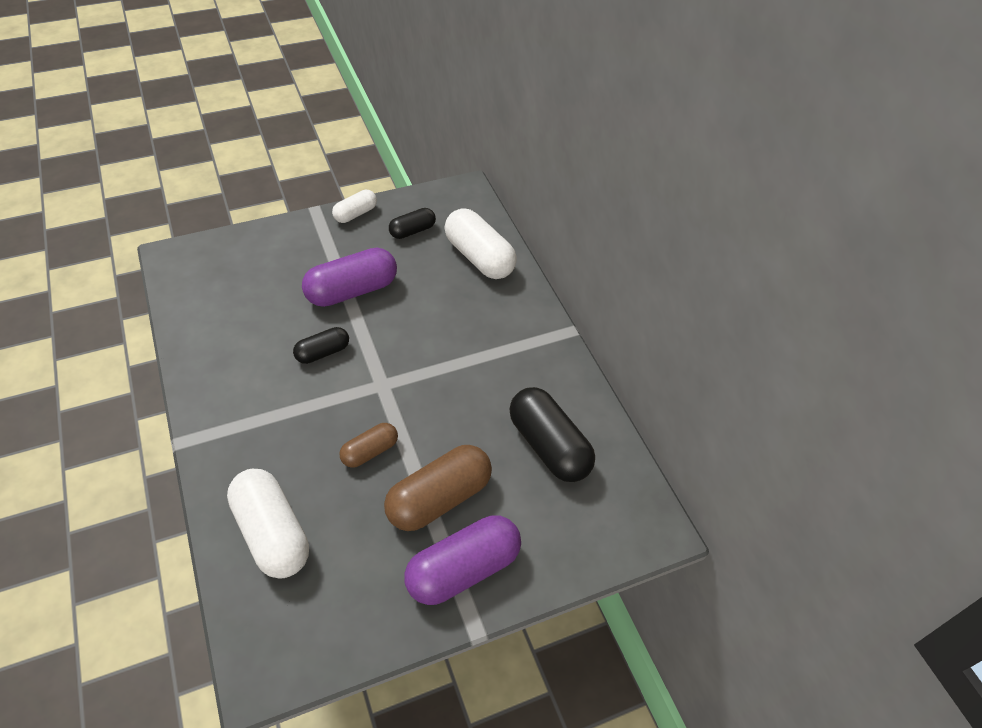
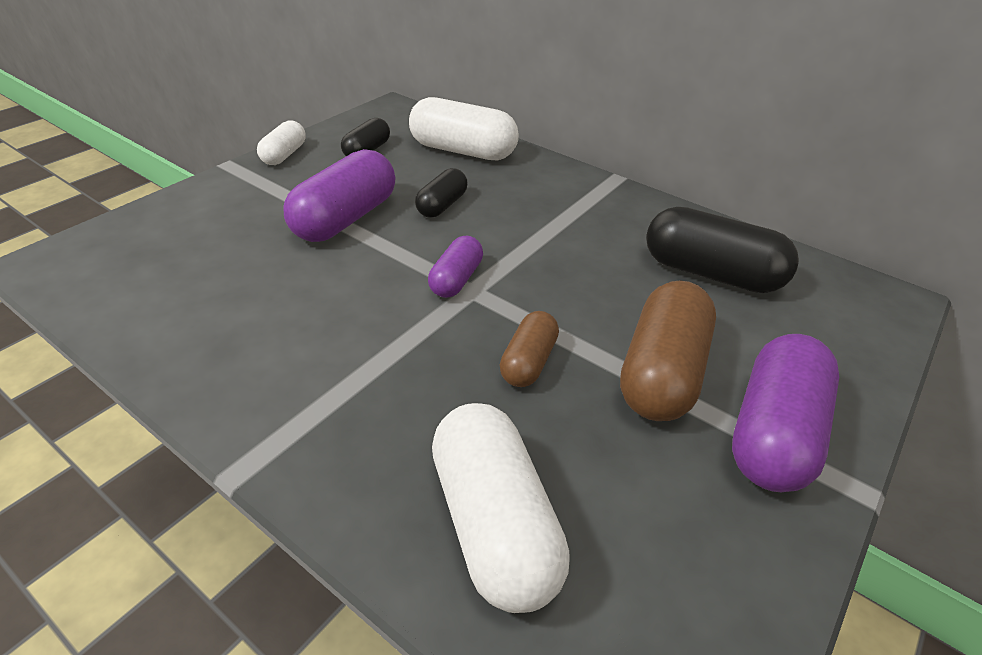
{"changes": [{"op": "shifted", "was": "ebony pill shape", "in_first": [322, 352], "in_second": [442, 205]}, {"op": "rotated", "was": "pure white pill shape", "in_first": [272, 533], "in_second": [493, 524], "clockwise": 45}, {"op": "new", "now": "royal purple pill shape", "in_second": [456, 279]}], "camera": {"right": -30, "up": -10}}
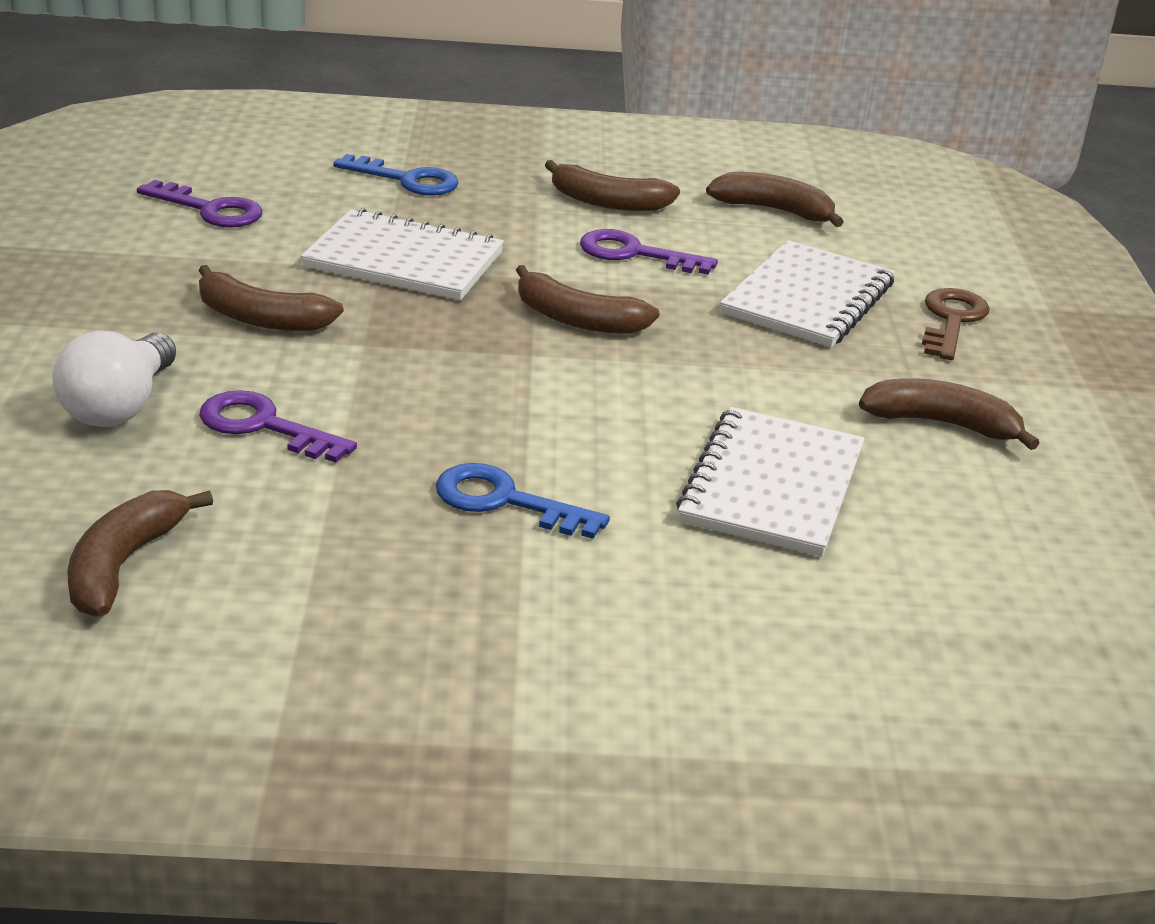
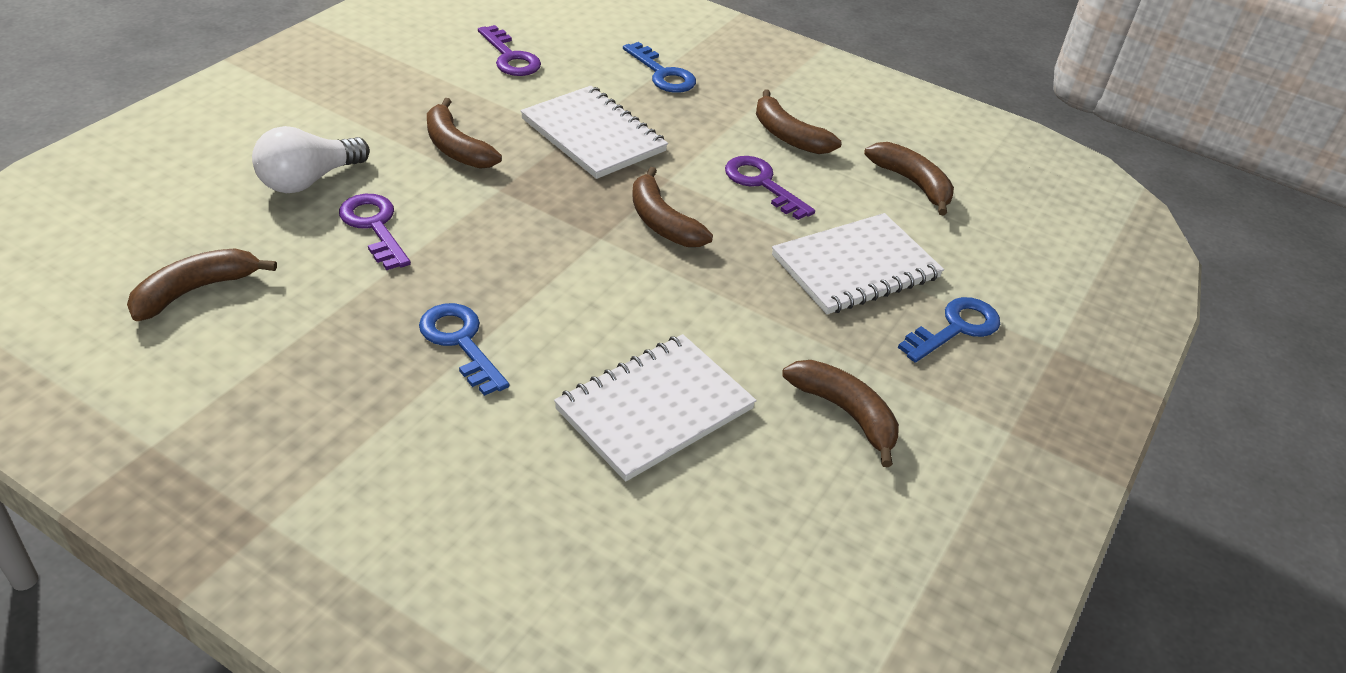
{"changes": [{"op": "repainted", "was": "brown door key", "now": "royal blue door key", "in_first": [952, 320], "in_second": [956, 328]}], "camera": {"right": 30, "up": 10}}
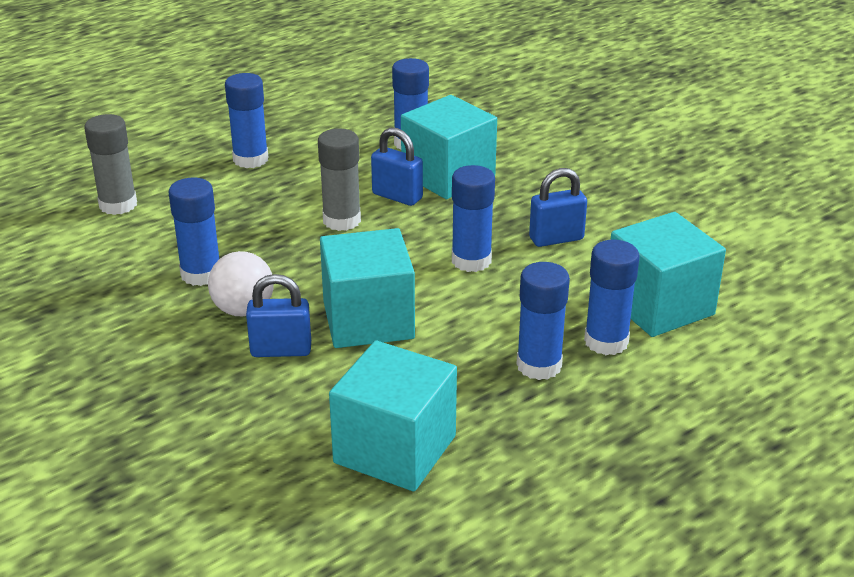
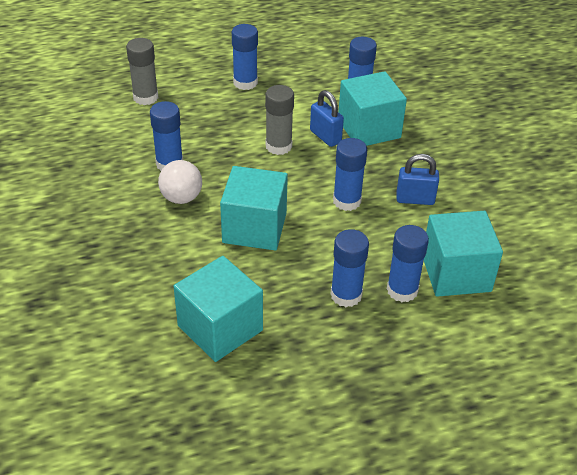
{"changes": [{"op": "gone", "was": "royal blue small lock", "in_first": [281, 350]}], "camera": {"right": 20, "up": 10}}
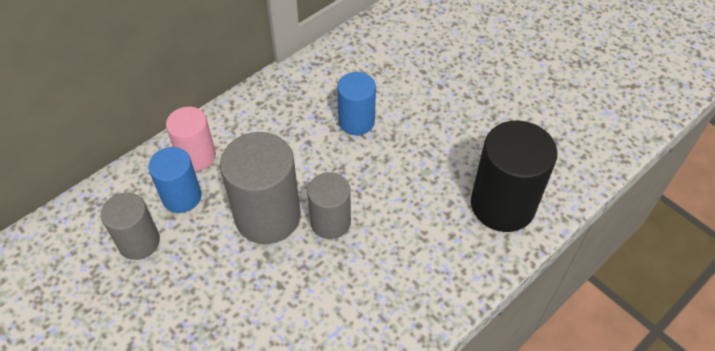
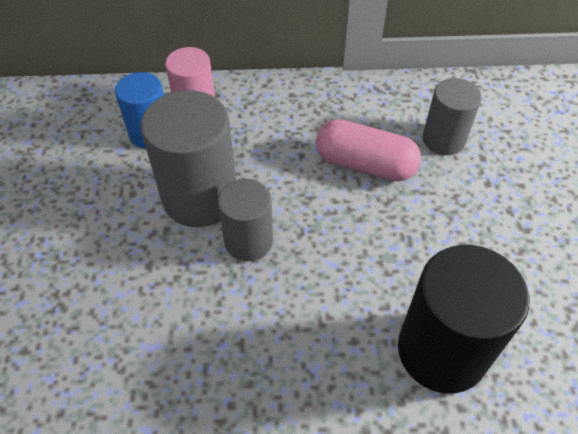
{"changes": [{"op": "swapped", "was": "royal blue cylinder", "now": "rosy pill shape", "in_first": [356, 121], "in_second": [365, 164]}, {"op": "shifted", "was": "grey cylinder", "in_first": [139, 242], "in_second": [443, 140]}], "camera": {"right": 40, "up": 0}}
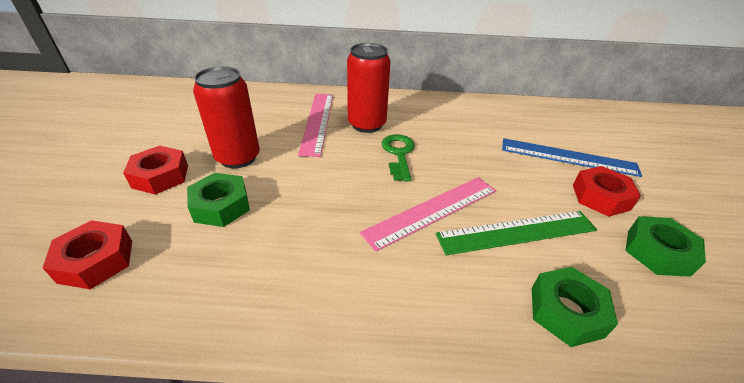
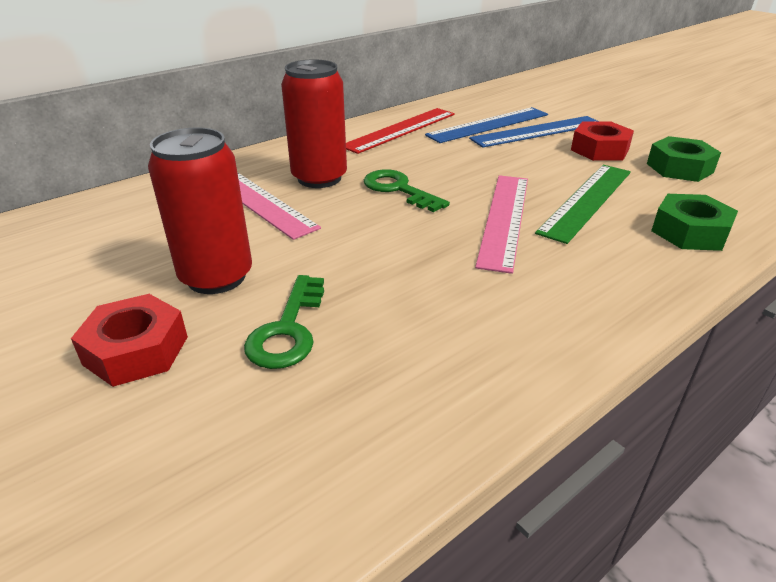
{"changes": [{"op": "swapped", "was": "green nut", "now": "green door key", "in_first": [221, 206], "in_second": [288, 329]}, {"op": "gone", "was": "crimson nut", "in_first": [96, 260]}, {"op": "new", "now": "royal blue straightedge", "in_second": [488, 125]}, {"op": "new", "now": "crimson straightedge", "in_second": [400, 130]}], "camera": {"right": -40, "up": -5}}
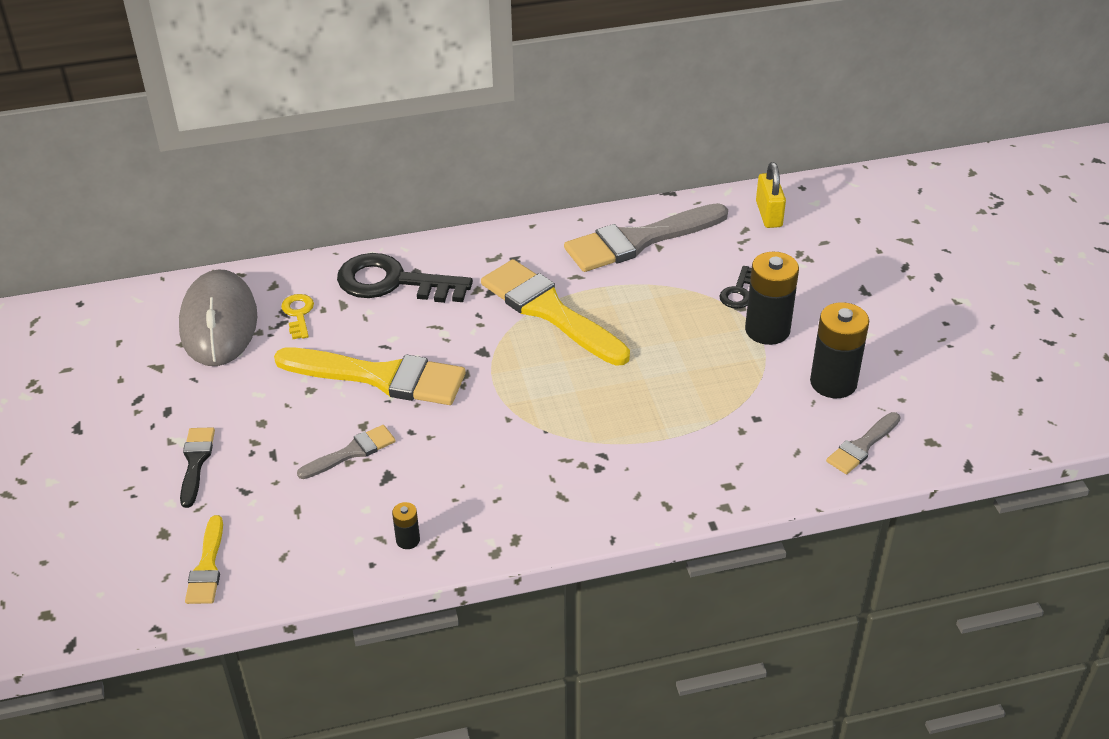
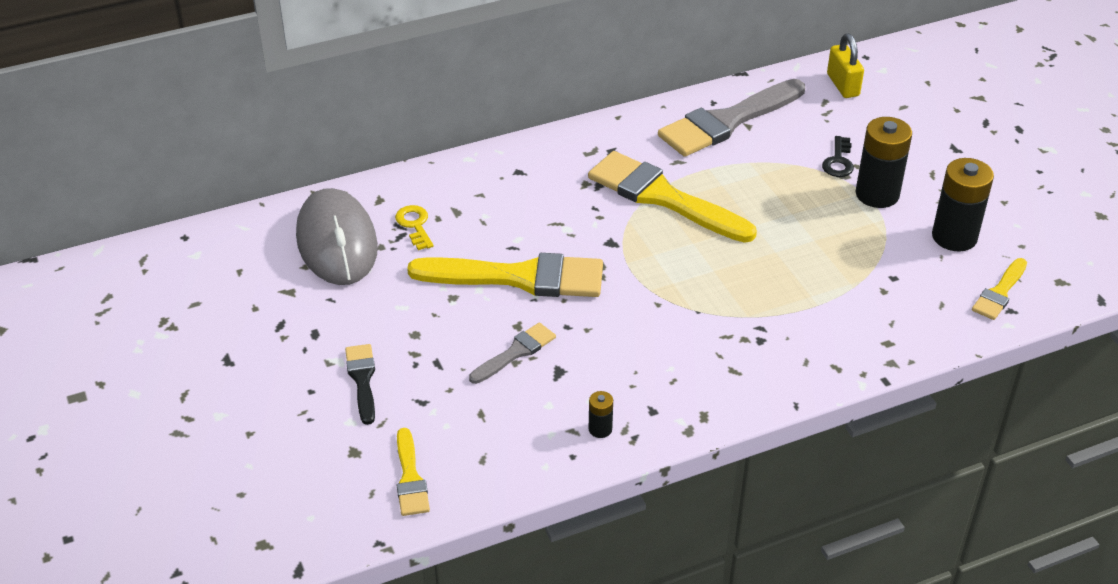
{"changes": [{"op": "gone", "was": "ebony door key", "in_first": [393, 282]}, {"op": "repainted", "was": "grey paintbrush", "now": "golden paintbrush", "in_first": [862, 446], "in_second": [999, 292]}], "camera": {"right": -10, "up": 0}}
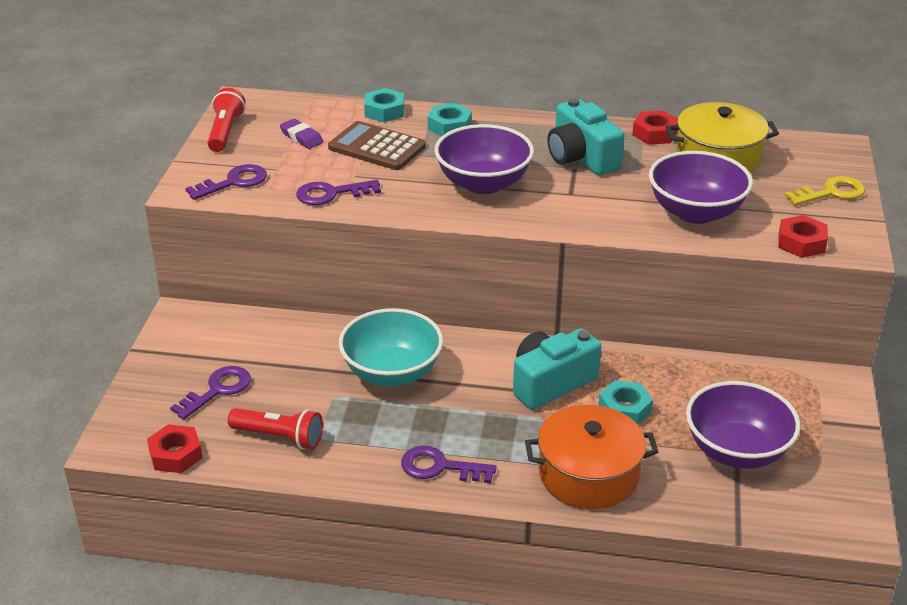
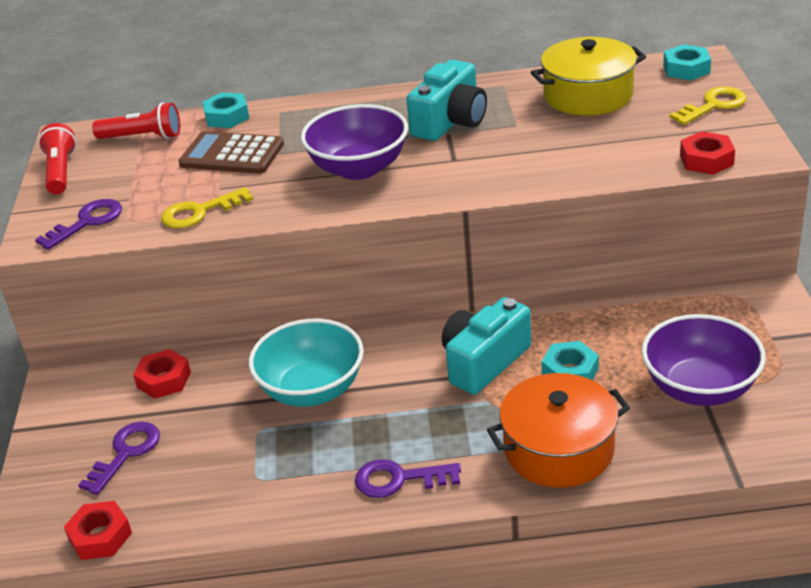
{"changes": [{"op": "rotated", "was": "teal photo camera", "in_first": [581, 157], "in_second": [450, 122], "clockwise": -105}, {"op": "shifted", "was": "teal nut", "in_first": [449, 126], "in_second": [686, 69]}, {"op": "shifted", "was": "crimson nut", "in_first": [654, 133], "in_second": [164, 380]}, {"op": "gone", "was": "royal purple eraser", "in_first": [301, 137]}, {"op": "gone", "was": "royal purple serving bowl", "in_first": [695, 212]}, {"op": "repainted", "was": "royal purple door key", "now": "golden door key", "in_first": [331, 194], "in_second": [199, 212]}, {"op": "shifted", "was": "crimson flashlight", "in_first": [279, 437], "in_second": [143, 137]}], "camera": {"right": -10, "up": 0}}
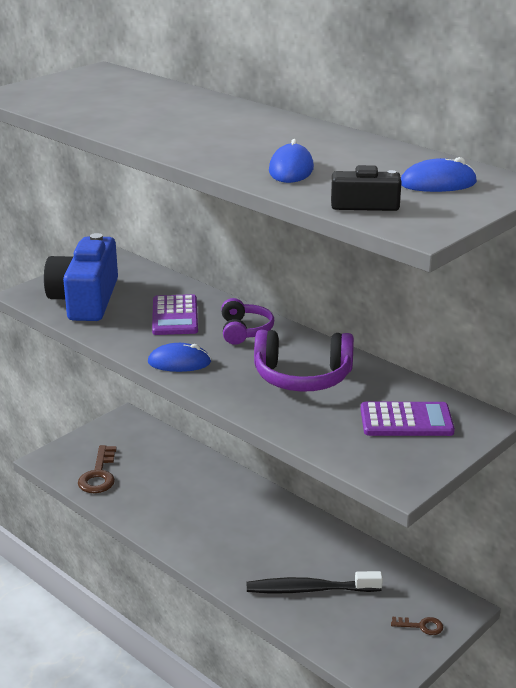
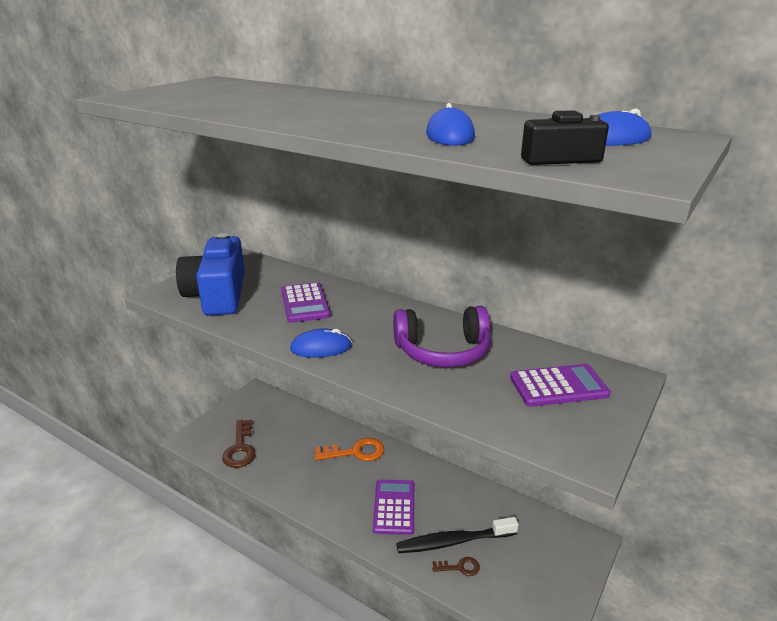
{"changes": [{"op": "gone", "was": "royal purple headset", "in_first": [244, 331]}, {"op": "shifted", "was": "brown door key", "in_first": [421, 626], "in_second": [460, 567]}, {"op": "new", "now": "orange door key", "in_second": [355, 452]}, {"op": "new", "now": "royal purple pocket calculator", "in_second": [394, 507]}], "camera": {"right": -10, "up": 0}}
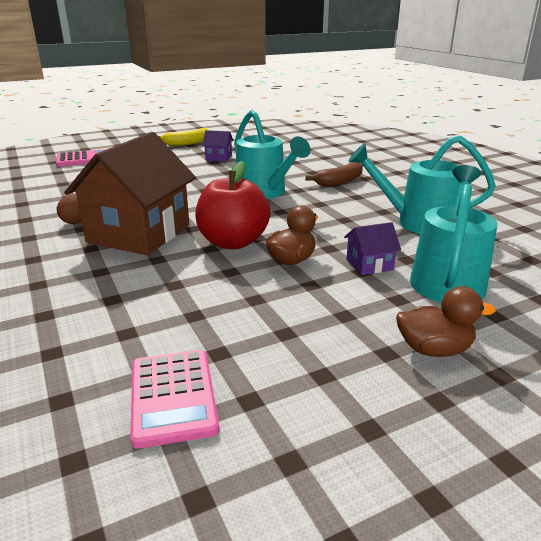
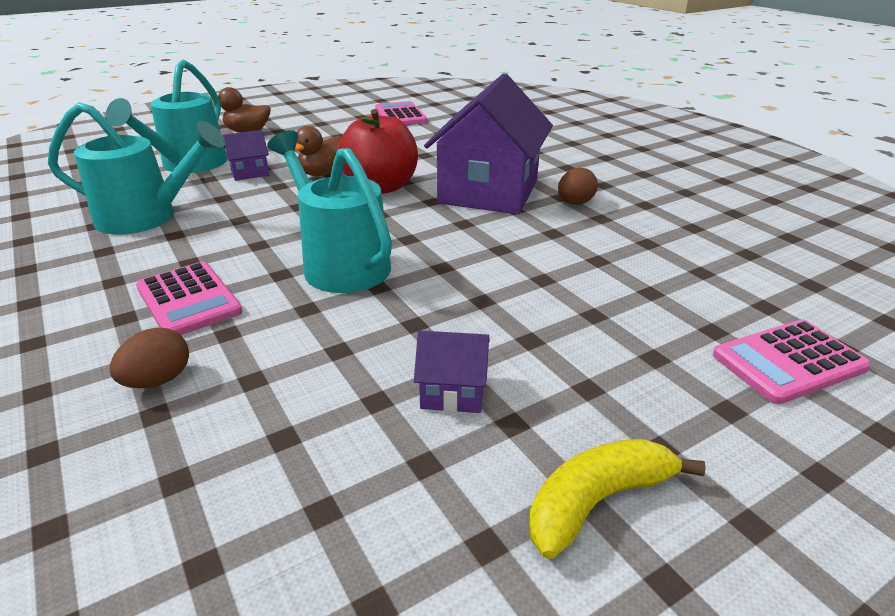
{"changes": [{"op": "repainted", "was": "brown cottage", "now": "royal purple cottage", "in_first": [139, 233], "in_second": [488, 192]}, {"op": "swapped", "was": "brown banana fruit", "now": "rosy pocket calculator", "in_first": [340, 181], "in_second": [189, 300]}, {"op": "new", "now": "brown egg", "in_second": [158, 380]}], "camera": {"right": 175, "up": 5}}
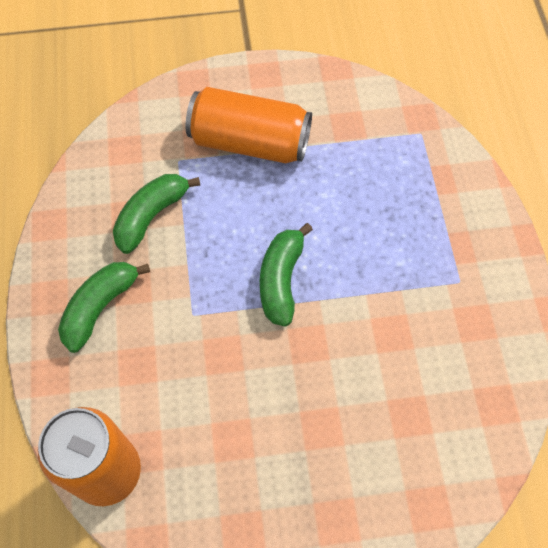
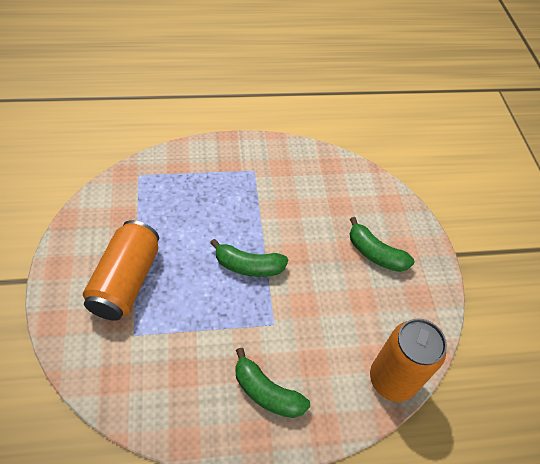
{"changes": [{"op": "shifted", "was": "green banana fruit", "in_first": [151, 216], "in_second": [375, 253]}], "camera": {"right": -95, "up": -10}}
